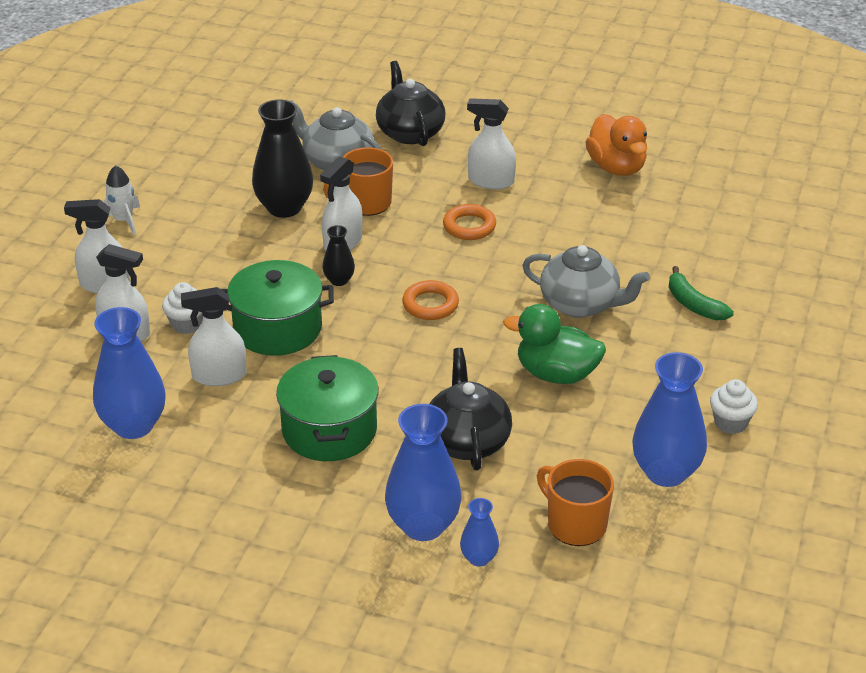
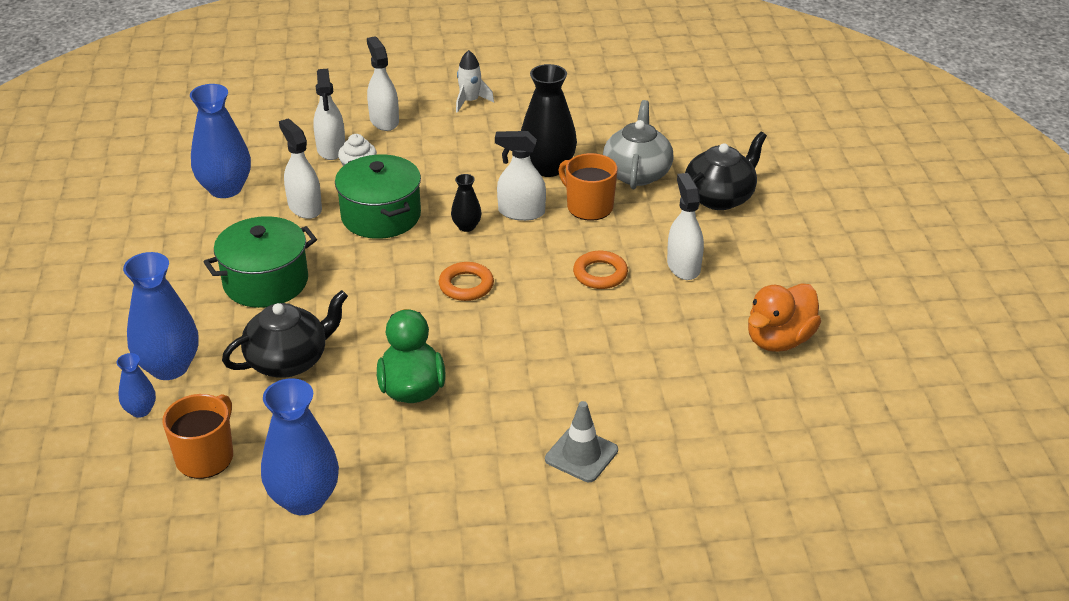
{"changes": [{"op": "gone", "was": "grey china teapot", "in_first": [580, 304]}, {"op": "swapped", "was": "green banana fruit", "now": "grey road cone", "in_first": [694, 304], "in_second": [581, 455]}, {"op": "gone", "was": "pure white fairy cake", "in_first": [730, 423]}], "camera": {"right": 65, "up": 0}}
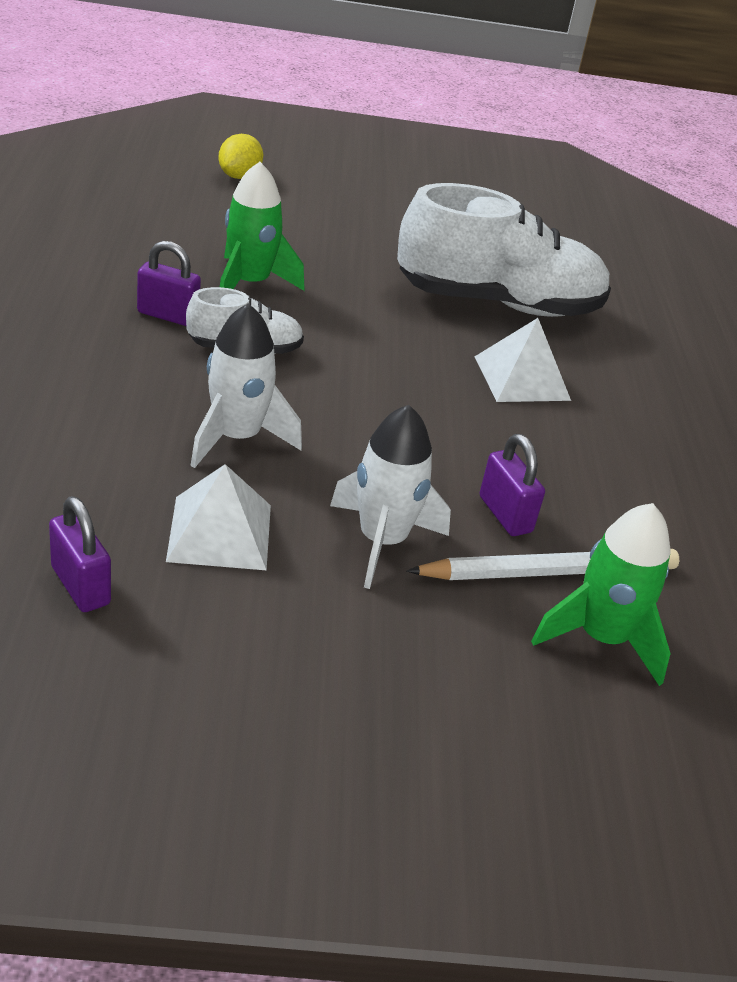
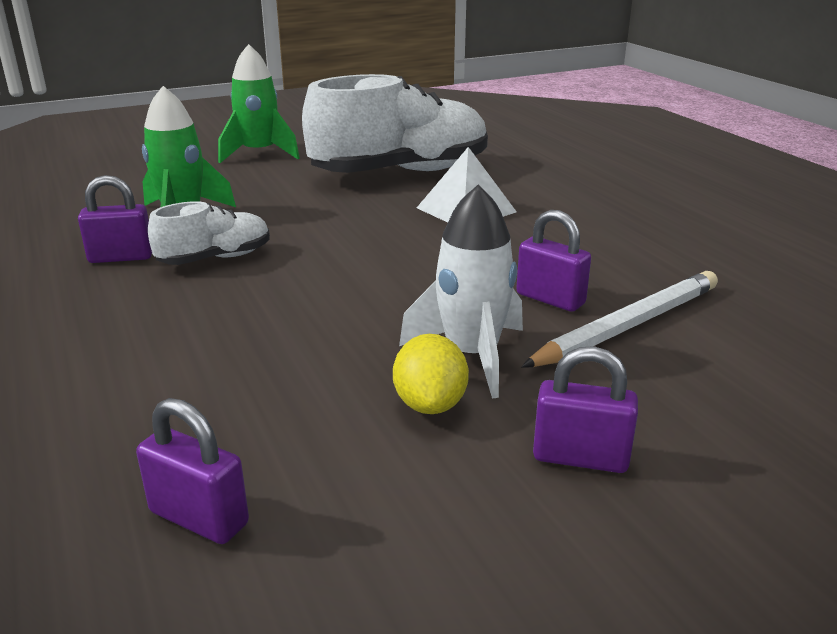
{"changes": [{"op": "shifted", "was": "golden citrus fruit", "in_first": [239, 176], "in_second": [430, 404]}, {"op": "gone", "was": "pure white toy rocket", "in_first": [237, 438]}, {"op": "gone", "was": "pure white solid pyramid", "in_first": [220, 532]}, {"op": "shifted", "was": "green toy rocket", "in_first": [601, 638], "in_second": [259, 153]}, {"op": "new", "now": "royal purple small lock", "in_second": [580, 458]}], "camera": {"right": -20, "up": -10}}
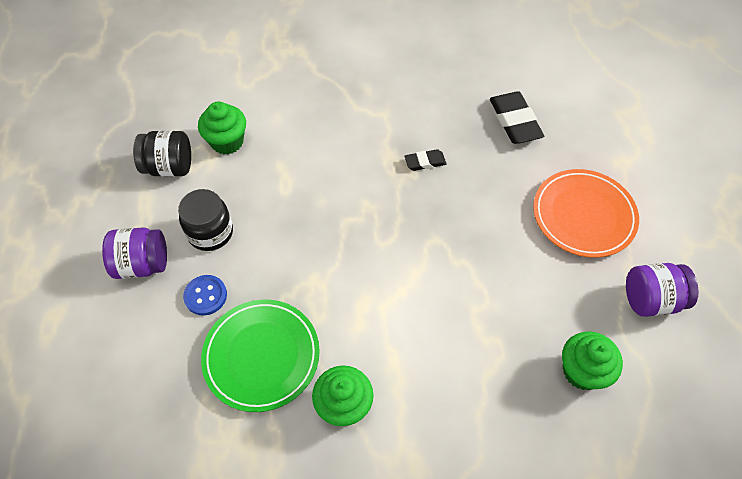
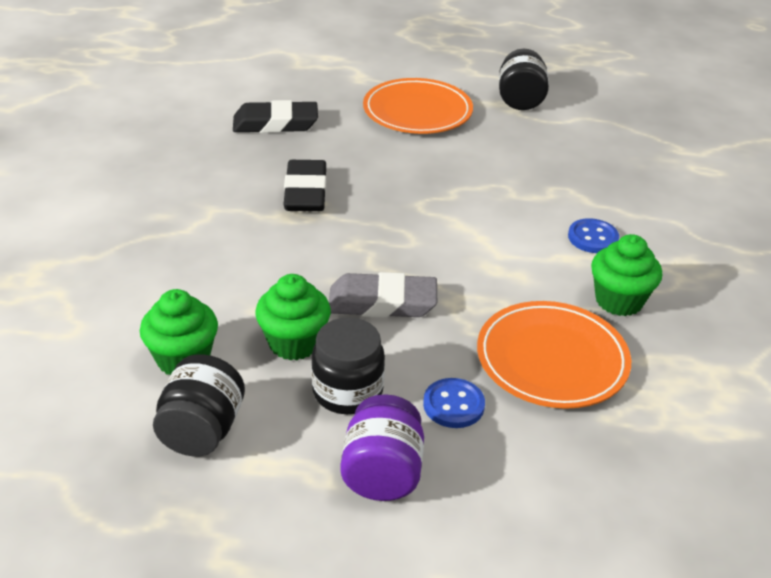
{"changes": [{"op": "scaled", "was": "ebony eraser", "in_first": [425, 162], "in_second": [306, 192], "ratio": 1.82}, {"op": "repainted", "was": "royal purple jam jar", "now": "ebony jam jar", "in_first": [651, 300], "in_second": [520, 100]}, {"op": "repainted", "was": "green dinner plate", "now": "orange dinner plate", "in_first": [261, 356], "in_second": [552, 359]}, {"op": "shifted", "was": "green fairy cake", "in_first": [582, 371], "in_second": [294, 343]}, {"op": "new", "now": "royal blue shirt button", "in_second": [592, 238]}, {"op": "new", "now": "grey eraser", "in_second": [382, 302]}], "camera": {"right": -80, "up": -20}}
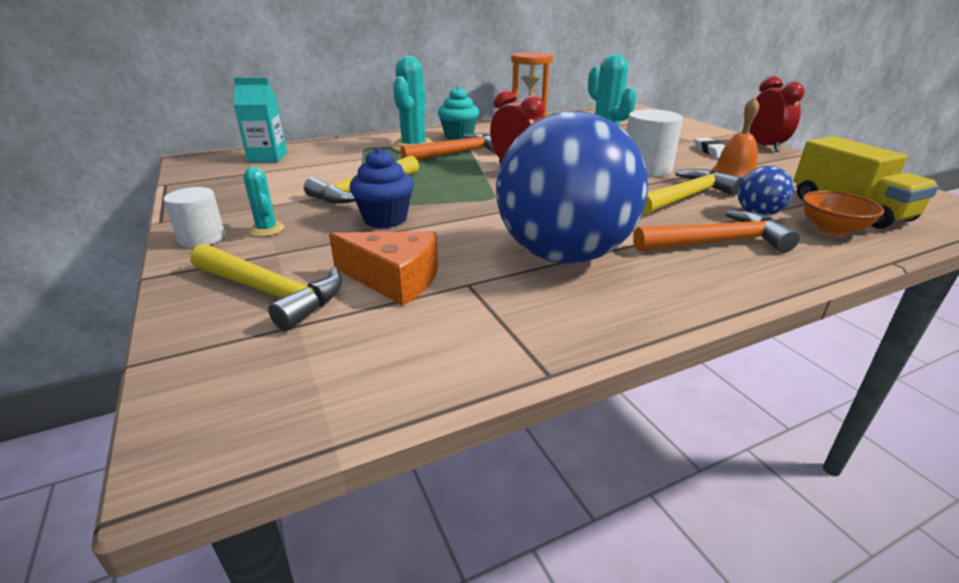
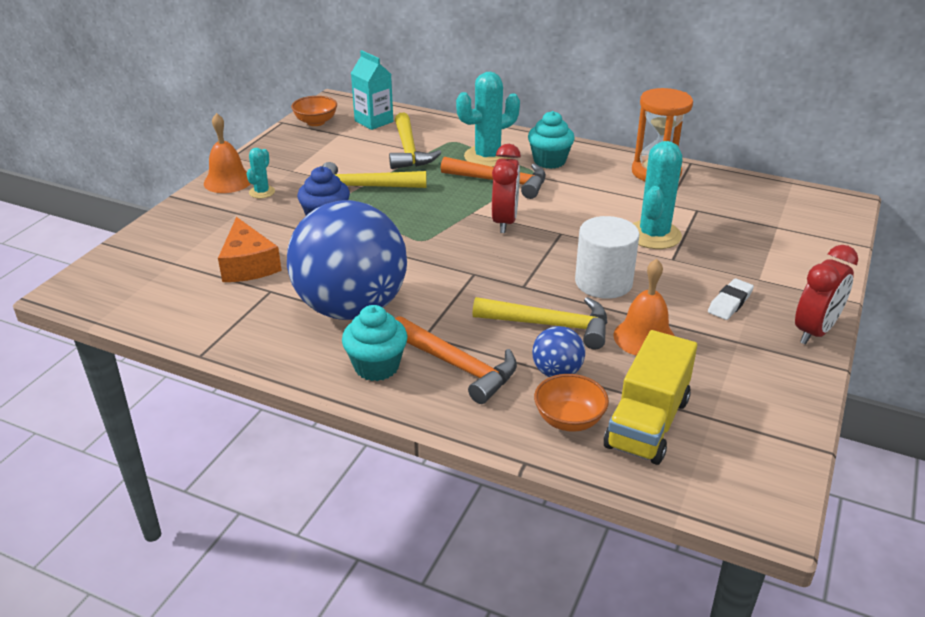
{"changes": [{"op": "swapped", "was": "pure white cylinder", "now": "orange hand bell", "in_first": [202, 238], "in_second": [228, 181]}, {"op": "shifted", "was": "golden claw hammer", "in_first": [271, 292], "in_second": [409, 151]}, {"op": "new", "now": "orange serving bowl", "in_second": [316, 122]}, {"op": "new", "now": "teal fairy cake", "in_second": [376, 367]}], "camera": {"right": 50, "up": 5}}
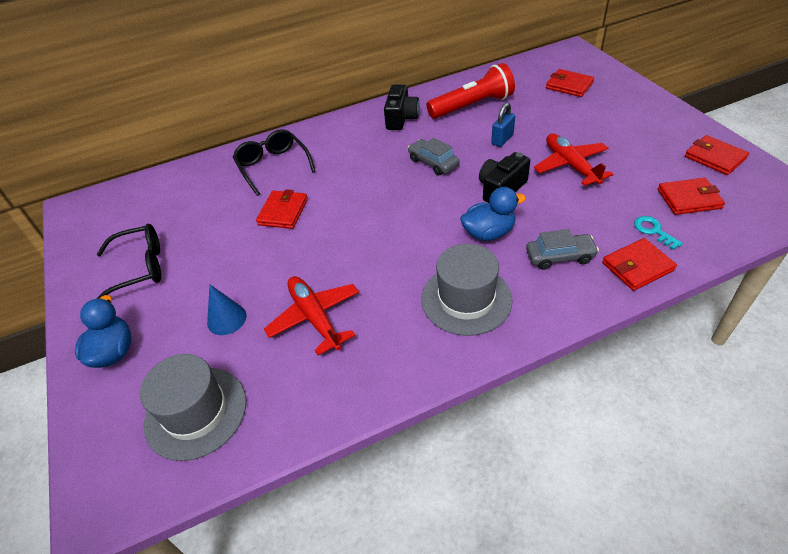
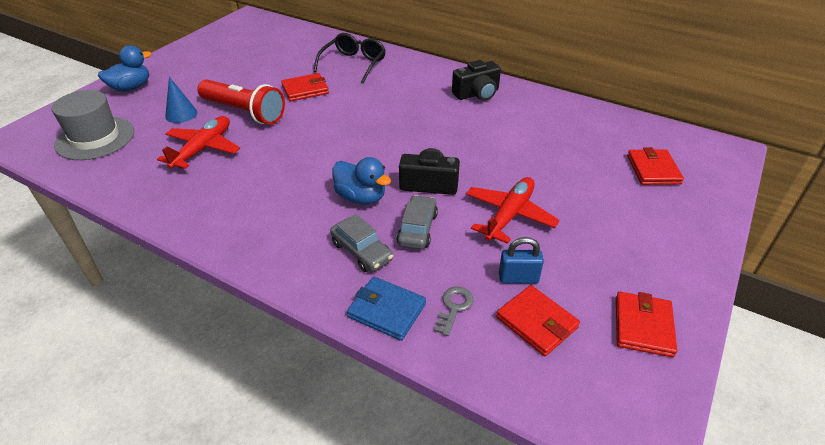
{"changes": [{"op": "shifted", "was": "crimson flashlight", "in_first": [472, 106], "in_second": [244, 112]}, {"op": "shifted", "was": "royal blue small lock", "in_first": [502, 139], "in_second": [518, 278]}, {"op": "shifted", "was": "grey automobile", "in_first": [433, 163], "in_second": [417, 229]}, {"op": "repainted", "was": "teal door key", "now": "grey door key", "in_first": [653, 231], "in_second": [454, 307]}, {"op": "gone", "was": "ebony spectacles", "in_first": [139, 268]}, {"op": "repainted", "was": "crimson card wallet", "now": "royal blue card wallet", "in_first": [637, 266], "in_second": [386, 310]}, {"op": "gone", "was": "grey hat", "in_first": [466, 299]}], "camera": {"right": 50, "up": -5}}
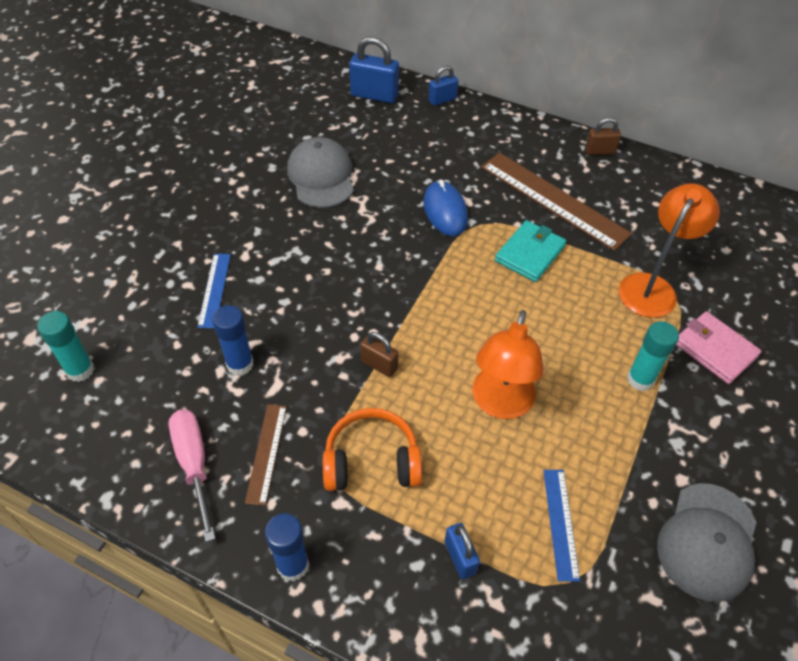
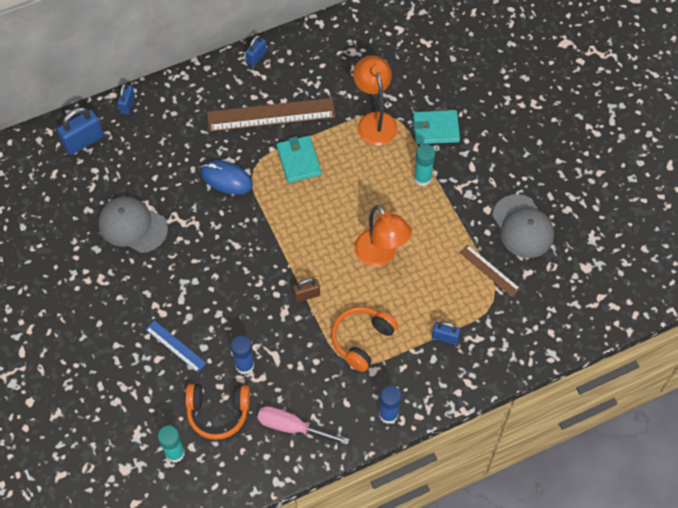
{"changes": [{"op": "repainted", "was": "brown small lock", "now": "royal blue small lock", "in_first": [599, 151], "in_second": [256, 57]}, {"op": "repainted", "was": "rosy card wallet", "now": "teal card wallet", "in_first": [714, 349], "in_second": [435, 129]}, {"op": "shifted", "was": "brown straightedge", "in_first": [266, 453], "in_second": [489, 270]}, {"op": "gone", "was": "royal blue straightedge", "in_first": [560, 523]}, {"op": "new", "now": "orange headset", "in_second": [218, 412]}], "camera": {"right": -50, "up": 10}}
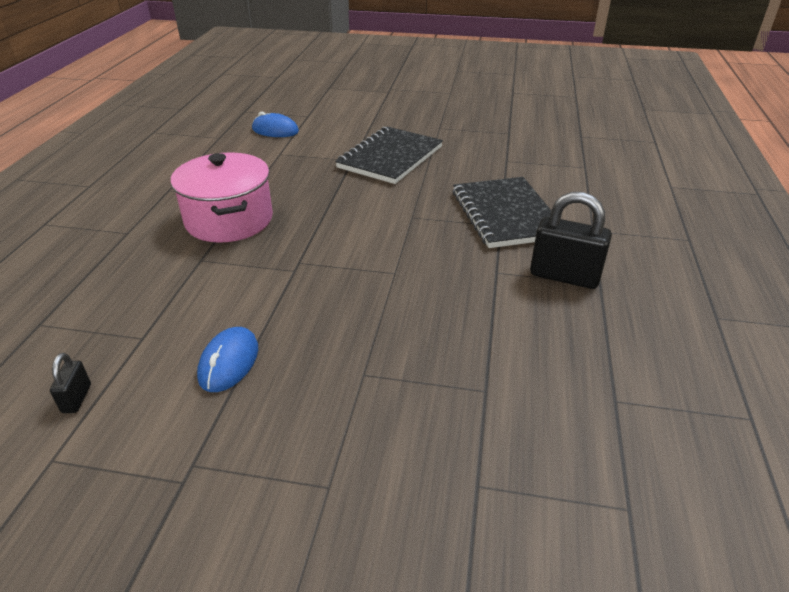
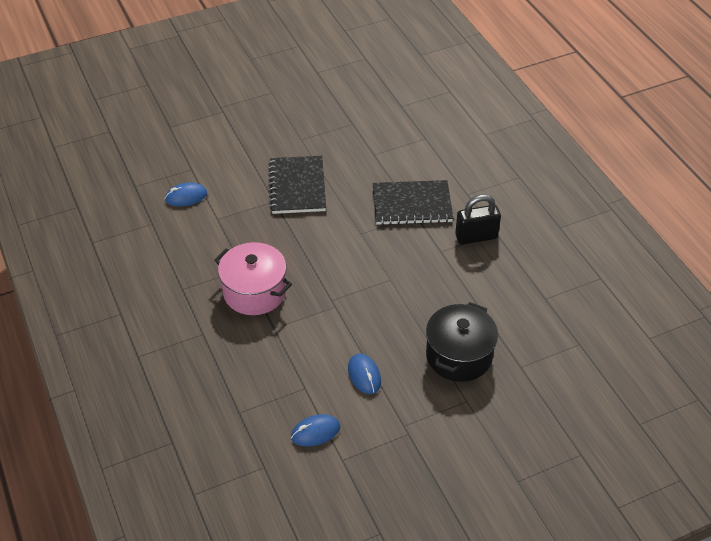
{"changes": [{"op": "rotated", "was": "ebony notepad", "in_first": [506, 214], "in_second": [412, 205], "clockwise": -45}, {"op": "swapped", "was": "ebony small lock", "now": "royal blue computer mouse", "in_first": [76, 398], "in_second": [315, 432]}, {"op": "new", "now": "ebony pot", "in_second": [459, 356]}], "camera": {"right": -35, "up": 10}}
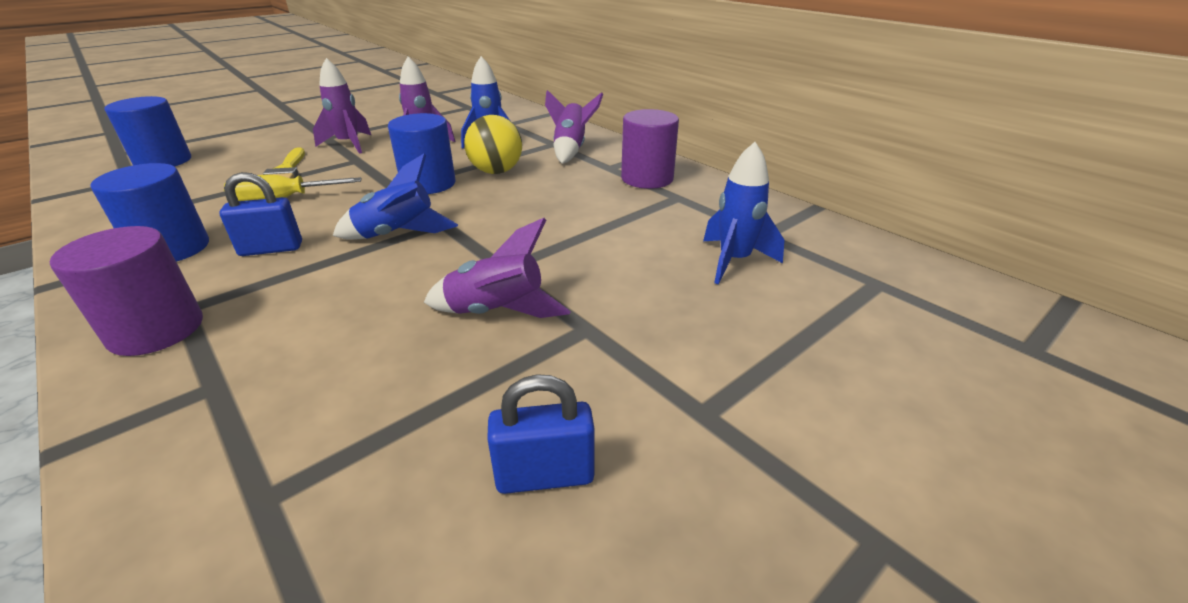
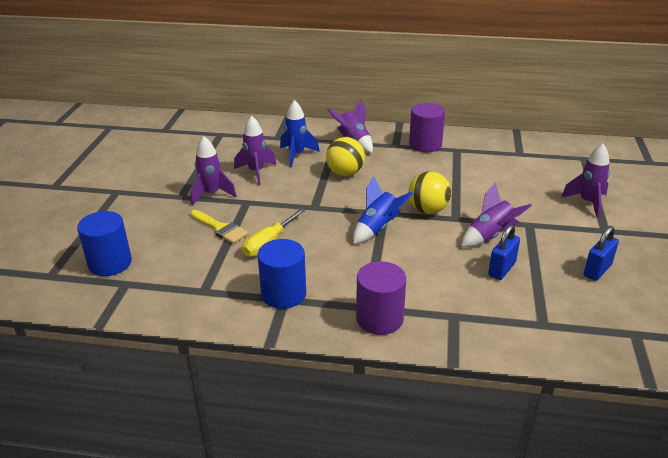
{"changes": [{"op": "gone", "was": "royal blue cylinder", "in_first": [428, 184]}, {"op": "gone", "was": "royal blue toy rocket", "in_first": [734, 261]}, {"op": "shifted", "was": "royal blue small lock", "in_first": [271, 249], "in_second": [502, 269]}, {"op": "new", "now": "royal purple toy rocket", "in_second": [588, 203]}, {"op": "new", "now": "golden ball", "in_second": [428, 210]}], "camera": {"right": -40, "up": 0}}
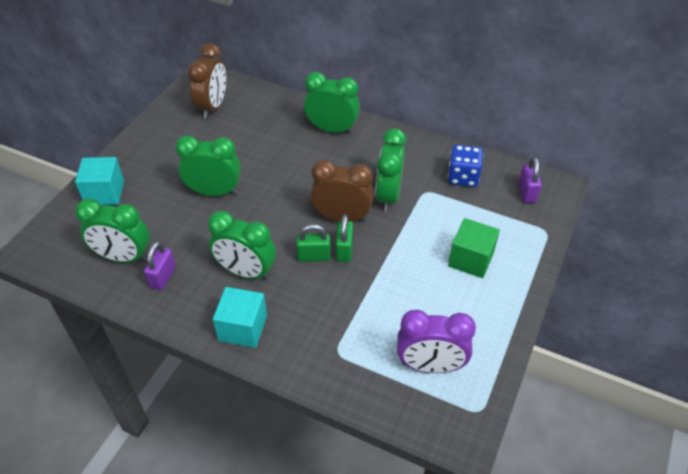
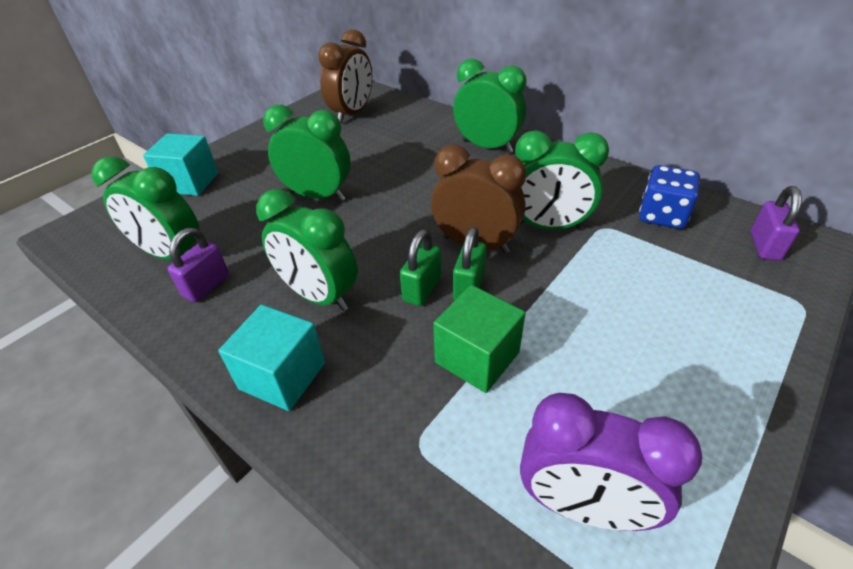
{"changes": [{"op": "rotated", "was": "green bedside clock", "in_first": [388, 196], "in_second": [548, 226], "clockwise": -105}, {"op": "shifted", "was": "green cube", "in_first": [471, 259], "in_second": [477, 357]}, {"op": "rotated", "was": "green small lock", "in_first": [314, 256], "in_second": [422, 289], "clockwise": -75}], "camera": {"right": 15, "up": -5}}
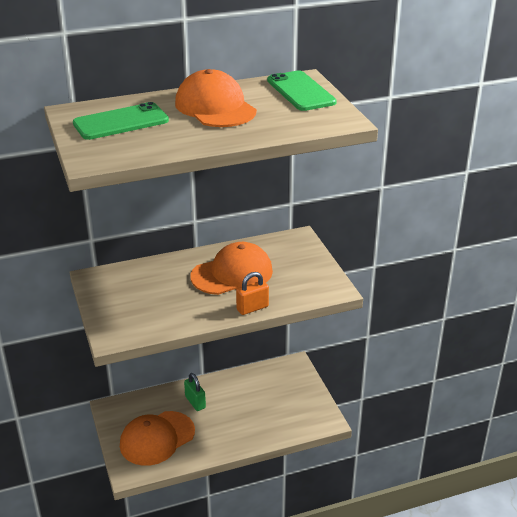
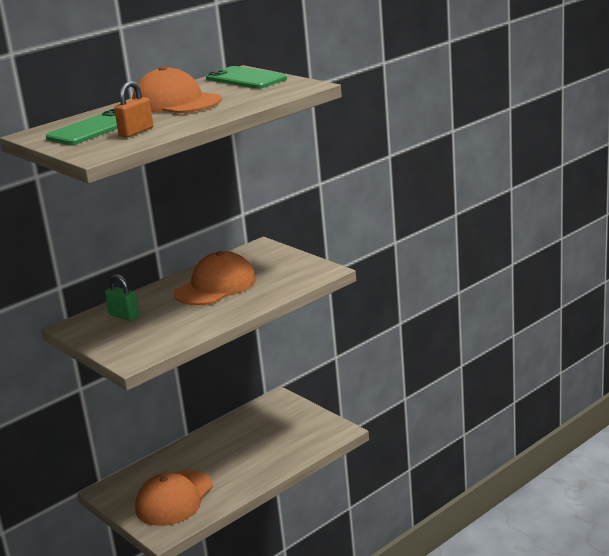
{"changes": [{"op": "shifted", "was": "orange small lock", "in_first": [252, 308], "in_second": [136, 132]}, {"op": "shifted", "was": "green small lock", "in_first": [195, 402], "in_second": [124, 316]}], "camera": {"right": -20, "up": -10}}
